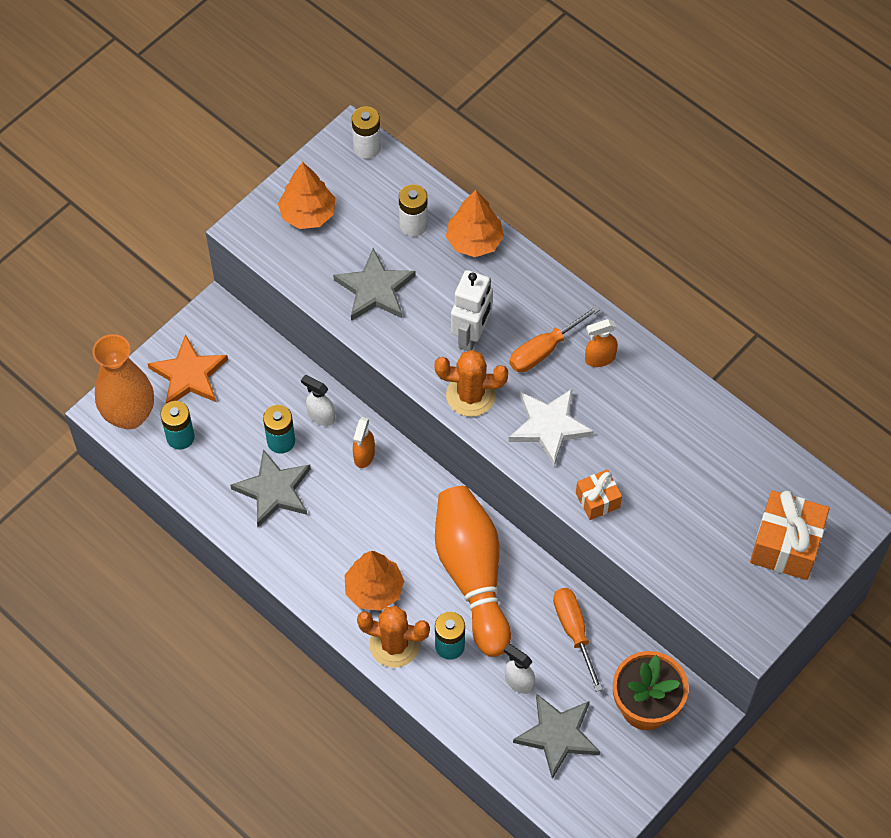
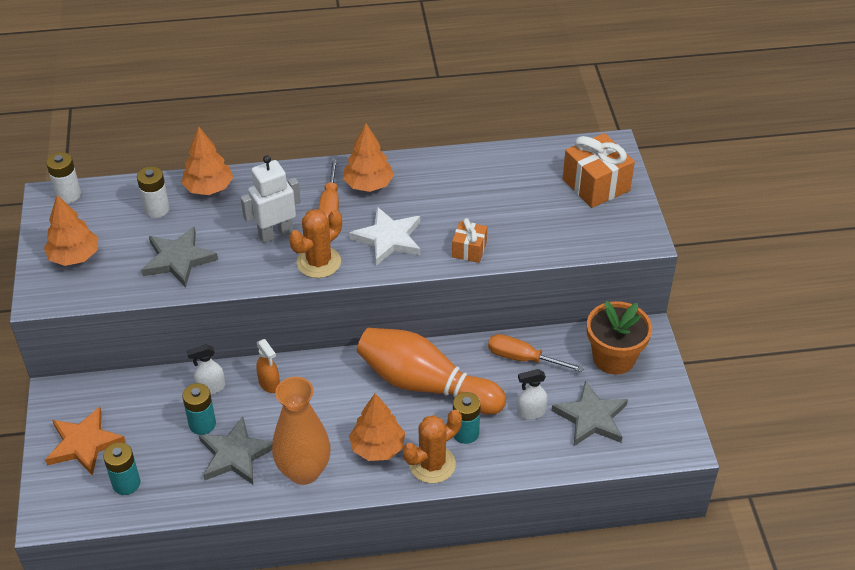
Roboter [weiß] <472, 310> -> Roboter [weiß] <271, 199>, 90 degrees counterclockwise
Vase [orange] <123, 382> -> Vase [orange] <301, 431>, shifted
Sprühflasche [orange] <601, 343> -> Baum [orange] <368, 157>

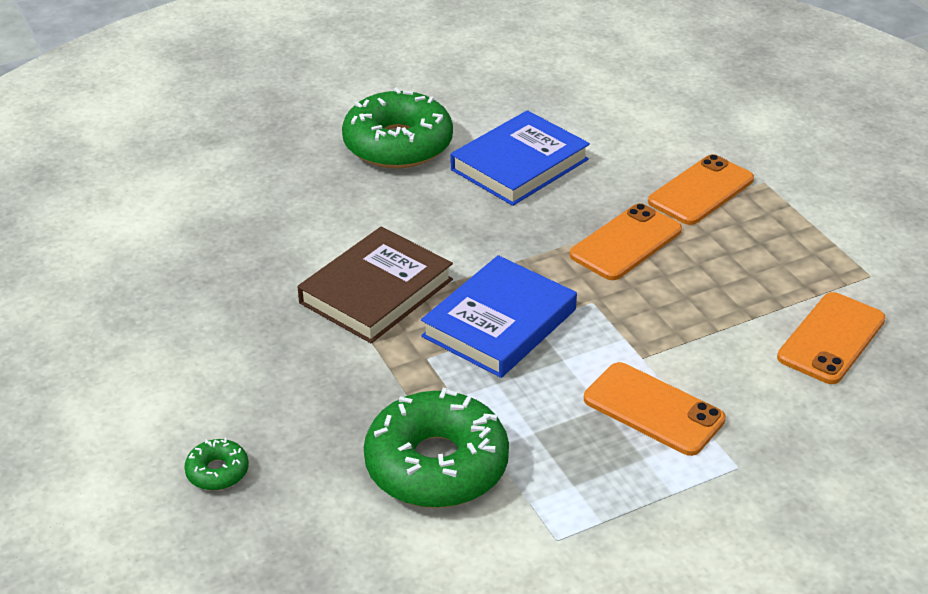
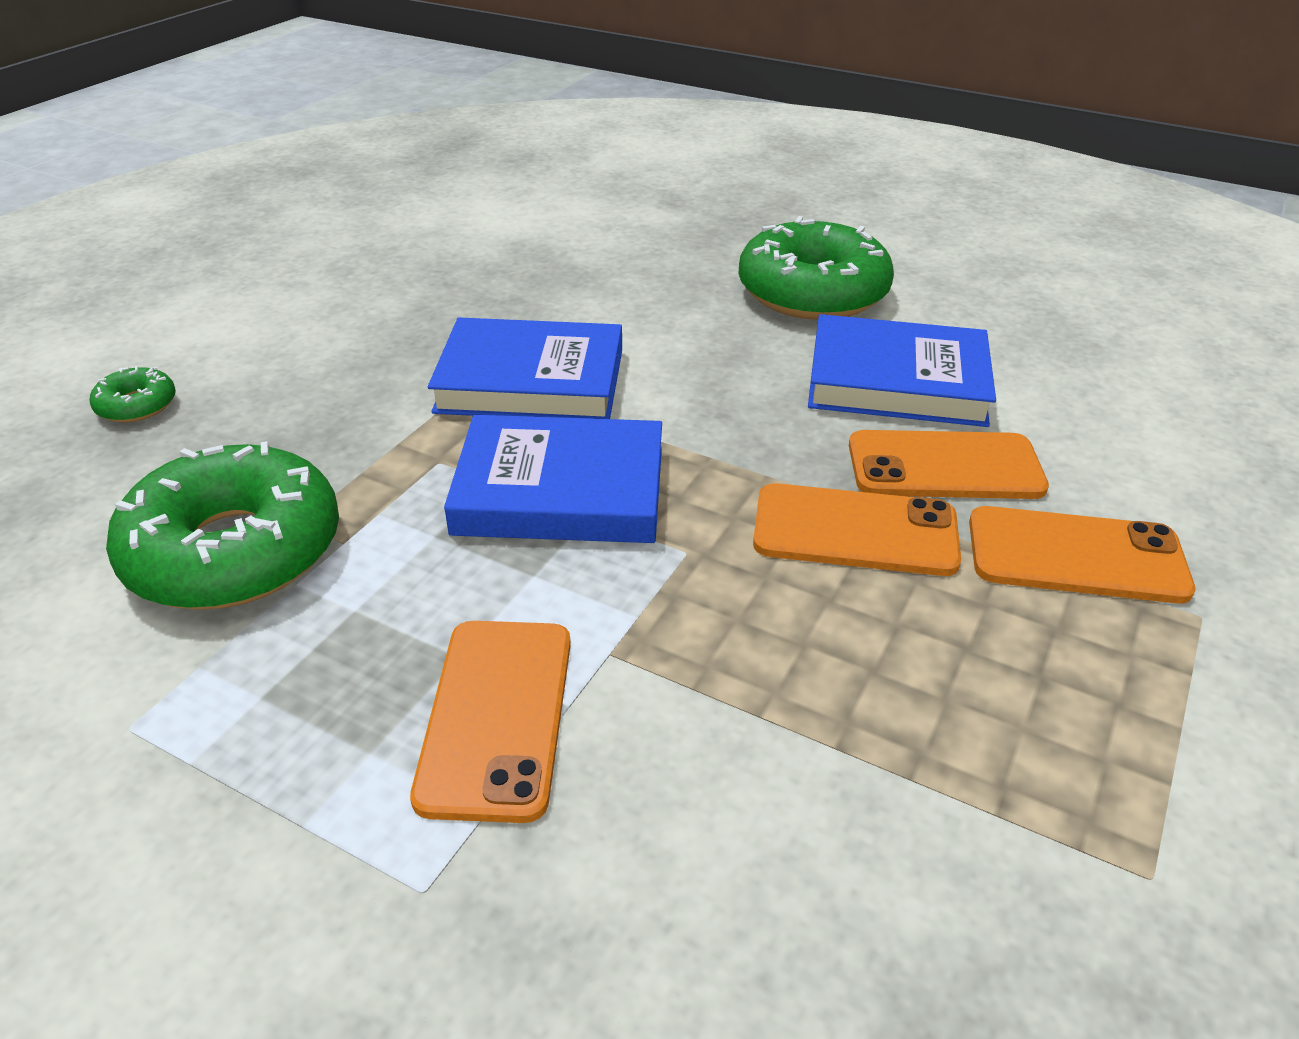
Buch [braun] <375, 285> -> Buch [blau] <525, 368>
Handy [orange] <831, 338> -> Handy [orange] <949, 464>, shifted

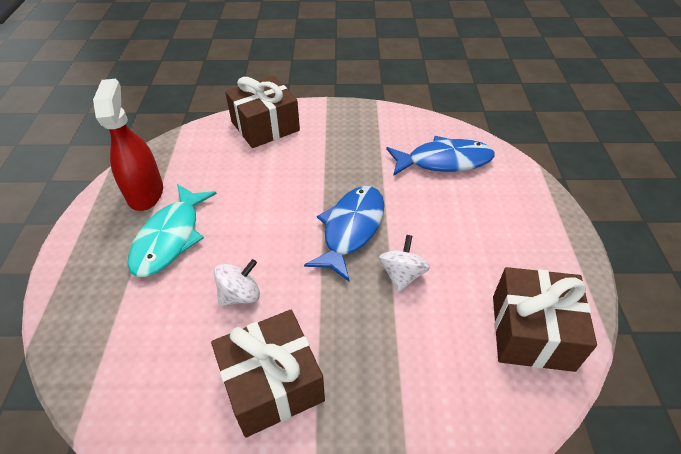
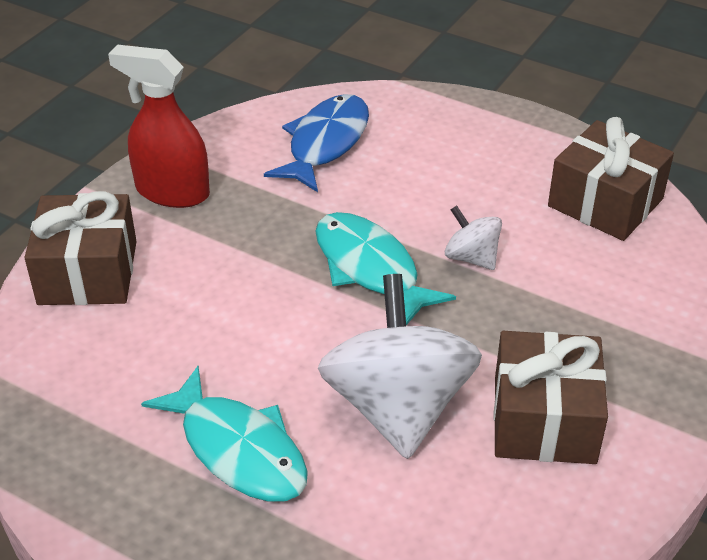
Sprühflasche [rot] <128, 145> -> Sprühflasche [rot] <159, 126>, shifted
Fisch [blau] <344, 233> -> Fisch [türkis] <385, 268>
Kreisel [weiß] <237, 282> -> Kreisel [weiß] <400, 366>, x2.13

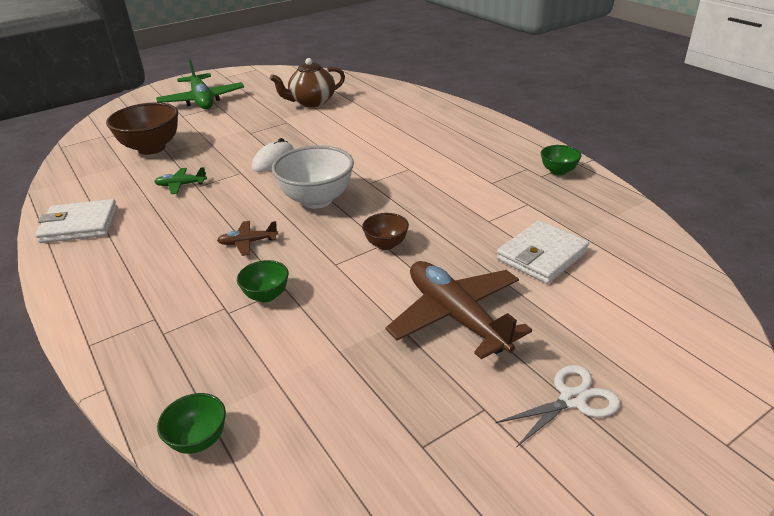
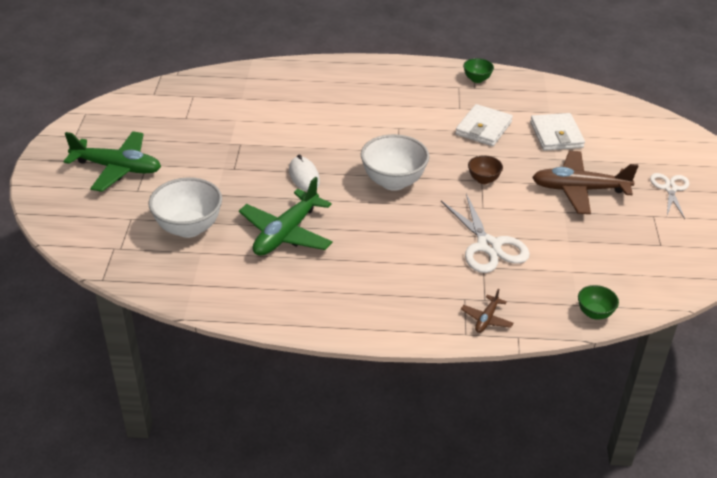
Schüssel [braun] <142, 128> -> Schüssel [weiß] <185, 207>
Flugzeug [grün] <180, 180> -> Flugzeug [grün] <286, 216>, x2.14
Schüssel [grün] <263, 281> -> Schere [weiß] <485, 233>
Geldbörse [weiß] <76, 221> -> Geldbörse [weiß] <484, 125>, shifted
Flugzeug [braun] <247, 238> -> Flugzeug [braun] <487, 311>, shifted
Teekanne [braun] <307, 82> -> none

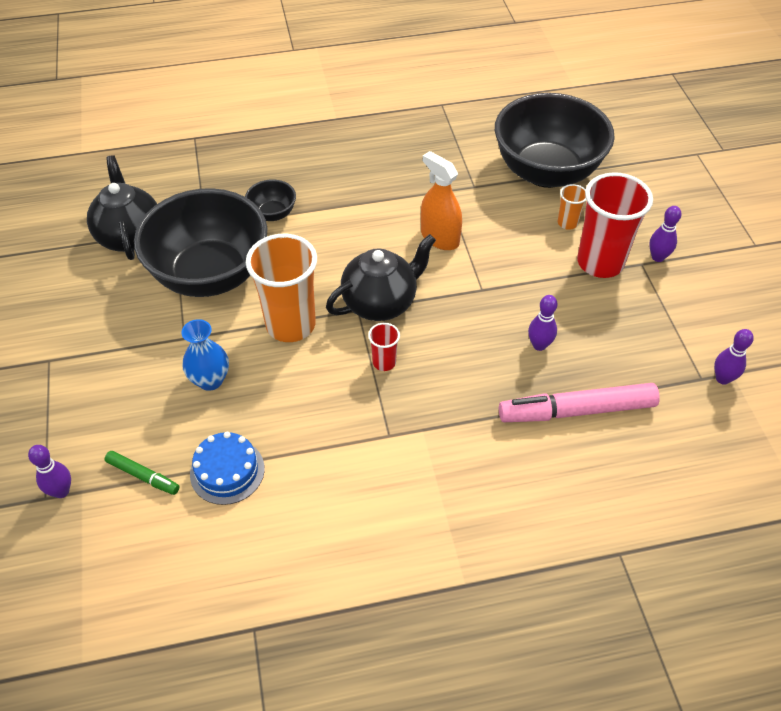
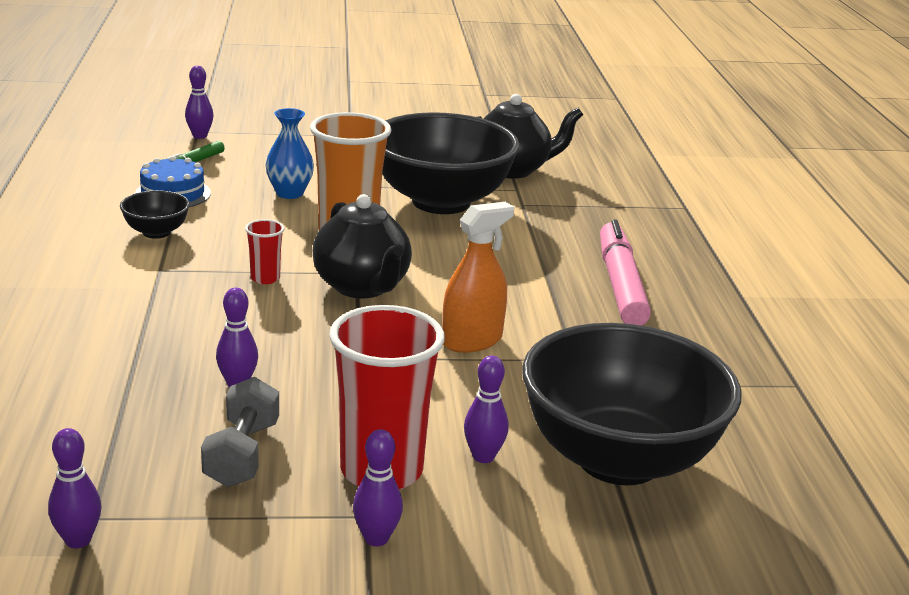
Schüssel [schwarz] <270, 200> -> Schüssel [schwarz] <155, 214>, shifted
none -> Hantel [grau] <240, 432>
Becher [orange] <572, 207> -> Bowlingkegel [lila] <486, 409>
Filzstift [rosa] <579, 402> -> Filzstift [rosa] <625, 272>, shifted

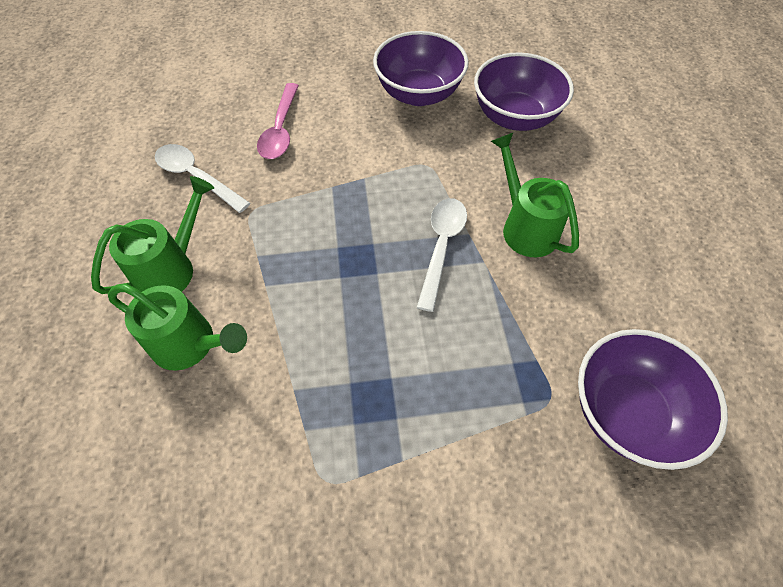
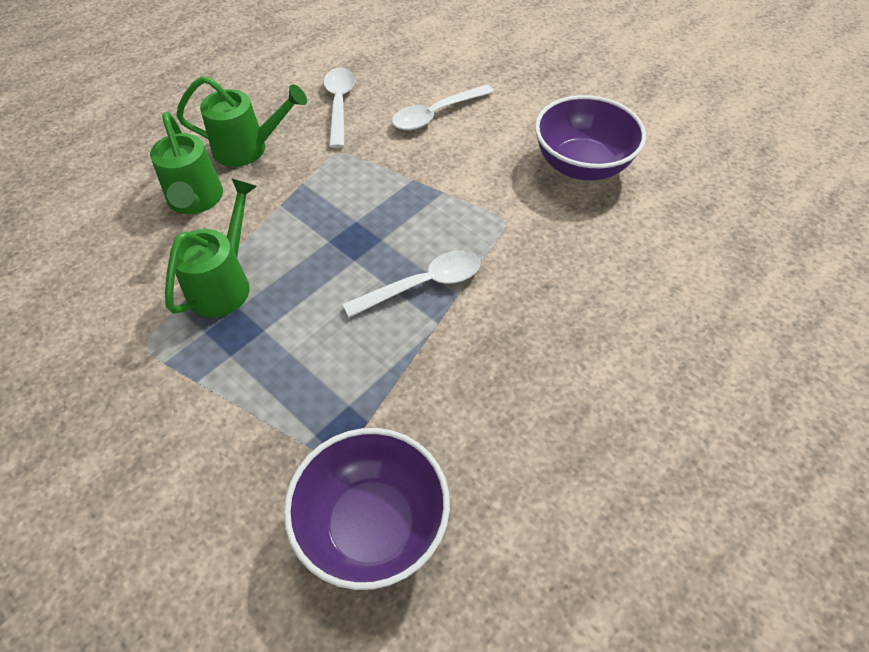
Gießkanne [grün] <535, 195> -> Gießkanne [grün] <211, 248>, shifted
Löffel [rosa] <278, 121> -> Löffel [weiß] <443, 107>
Schüssel [lila] <524, 91> -> none

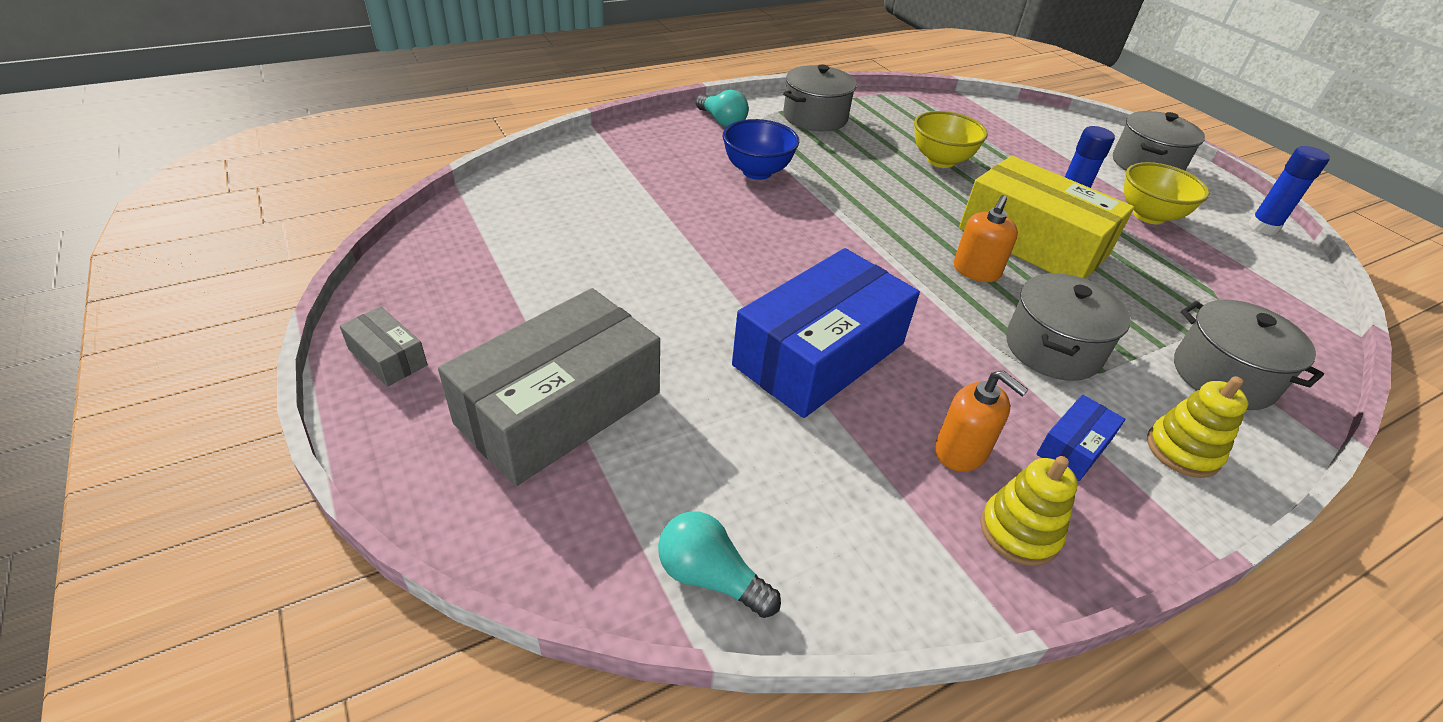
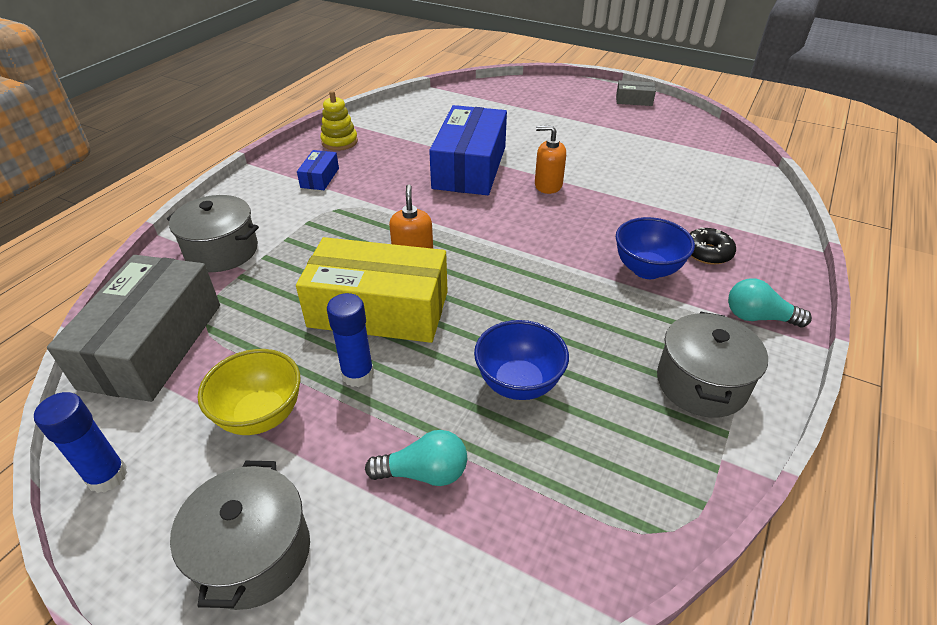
Schachtel [grau] <549, 387> -> Schachtel [grau] <133, 328>, shifted
Glühbirne [türkis] <719, 564> -> Glühbirne [türkis] <416, 458>, shifted
Schüssel [gelb] <951, 139> -> Schüssel [blau] <521, 360>
Seifenspender [orange] <982, 421> -> Seifenspender [orange] <550, 159>, shifted
none -> Donut [schwarz] <713, 246>
Kochtopf [grau] <1068, 327> -> none
Stapelspielzeug [gelb] <1197, 427> -> none

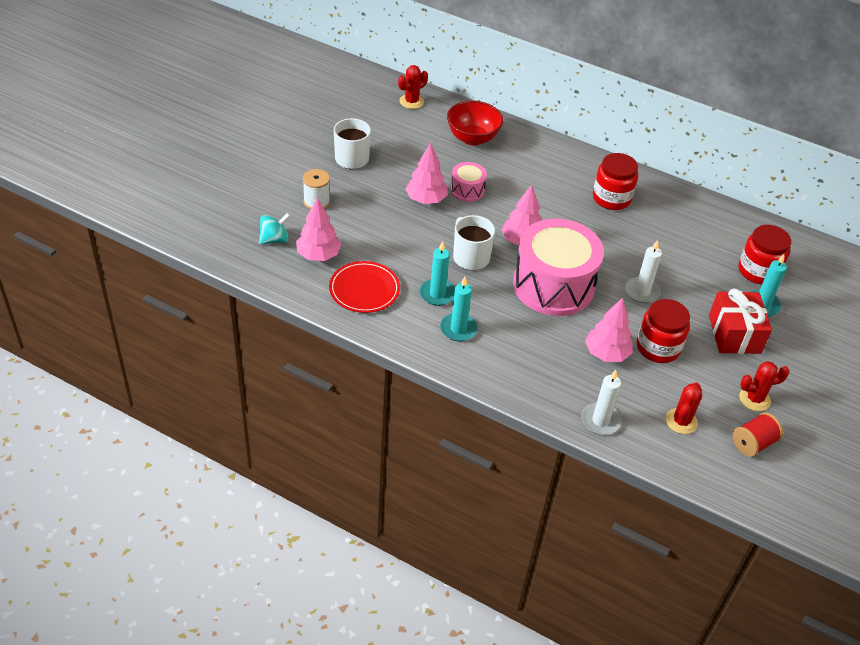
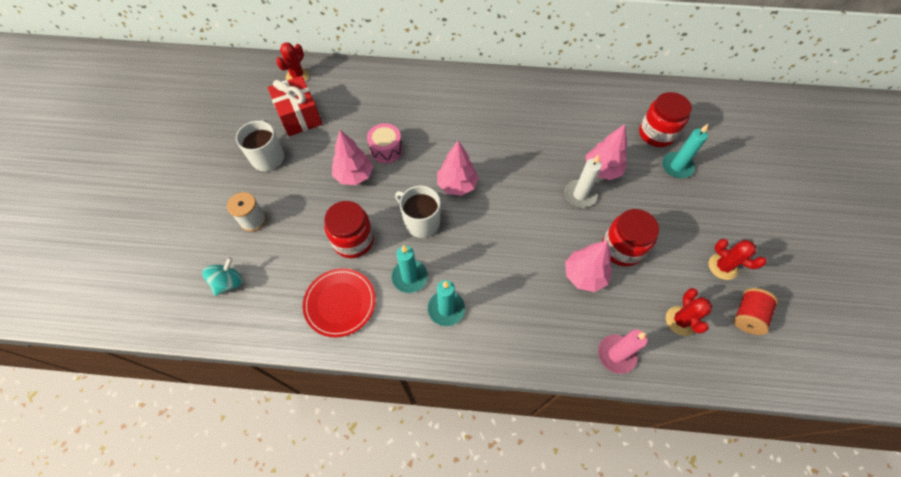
Geschenk [rot] <740, 321> -> Geschenk [rot] <295, 106>, shifted
Einmachglas [rot] <615, 181> -> Einmachglas [rot] <349, 229>, shifted
Baum [rosa] <318, 229> -> Baum [rosa] <606, 152>, shifted
Kerze [weiß] <601, 402> -> Kerze [rosa] <622, 351>
Kaktus [rot] <764, 386> -> Kaktus [rot] <738, 259>, 75 degrees clockwise
Schüssel [rot] <475, 123> -> none
Trommel [rosa] <558, 267> -> none

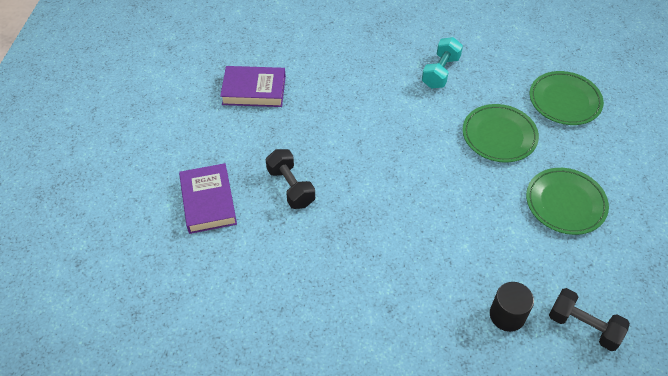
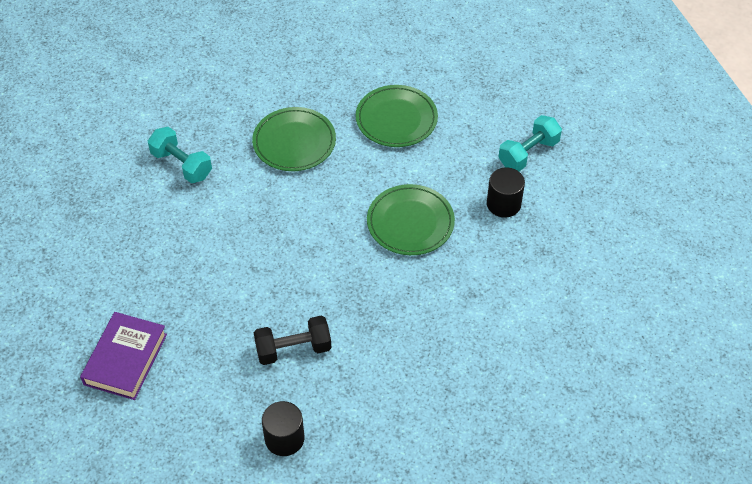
Buch [lila] <208, 198> -> Vollzylinder [schwarz] <283, 428>
Teller [grün] <567, 98> -> Teller [grün] <411, 219>, shifted
Hantel [schwarz] <589, 319> -> Hantel [türkis] <530, 143>

